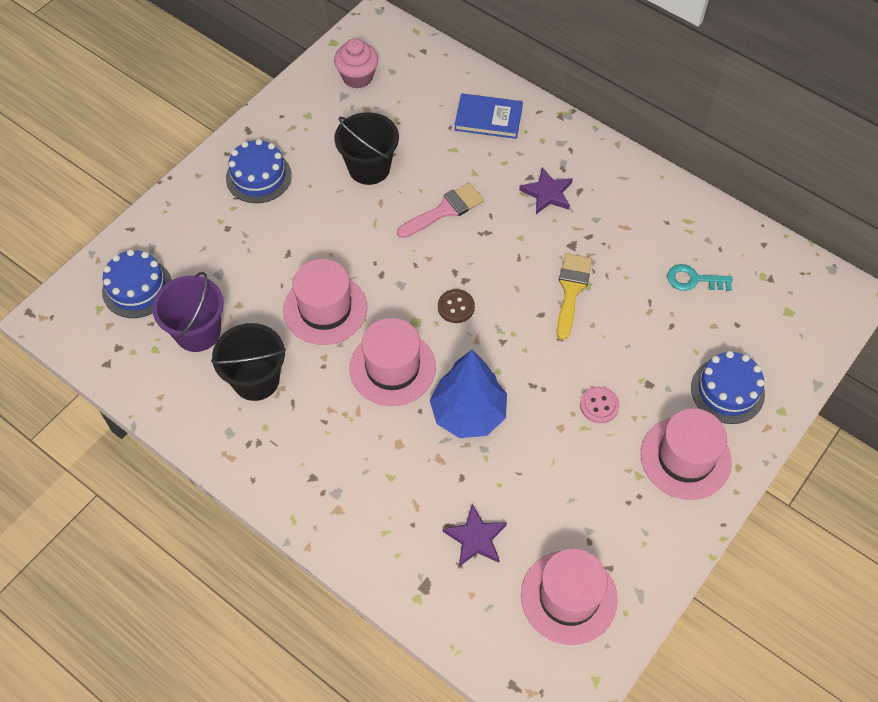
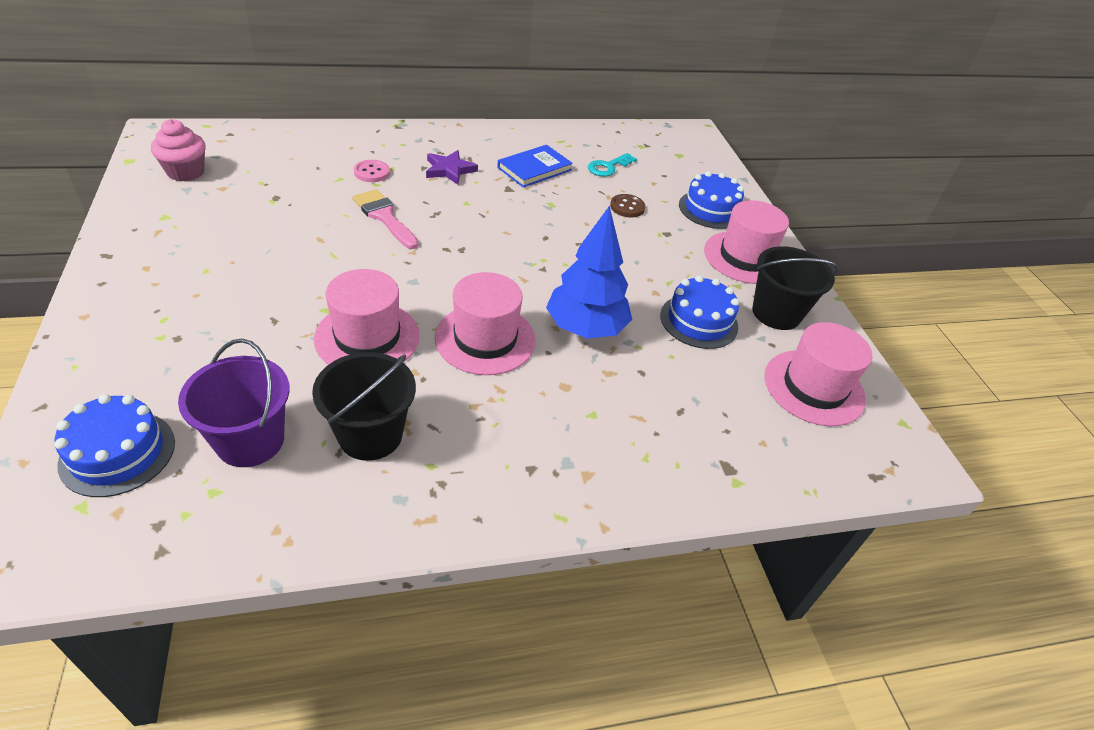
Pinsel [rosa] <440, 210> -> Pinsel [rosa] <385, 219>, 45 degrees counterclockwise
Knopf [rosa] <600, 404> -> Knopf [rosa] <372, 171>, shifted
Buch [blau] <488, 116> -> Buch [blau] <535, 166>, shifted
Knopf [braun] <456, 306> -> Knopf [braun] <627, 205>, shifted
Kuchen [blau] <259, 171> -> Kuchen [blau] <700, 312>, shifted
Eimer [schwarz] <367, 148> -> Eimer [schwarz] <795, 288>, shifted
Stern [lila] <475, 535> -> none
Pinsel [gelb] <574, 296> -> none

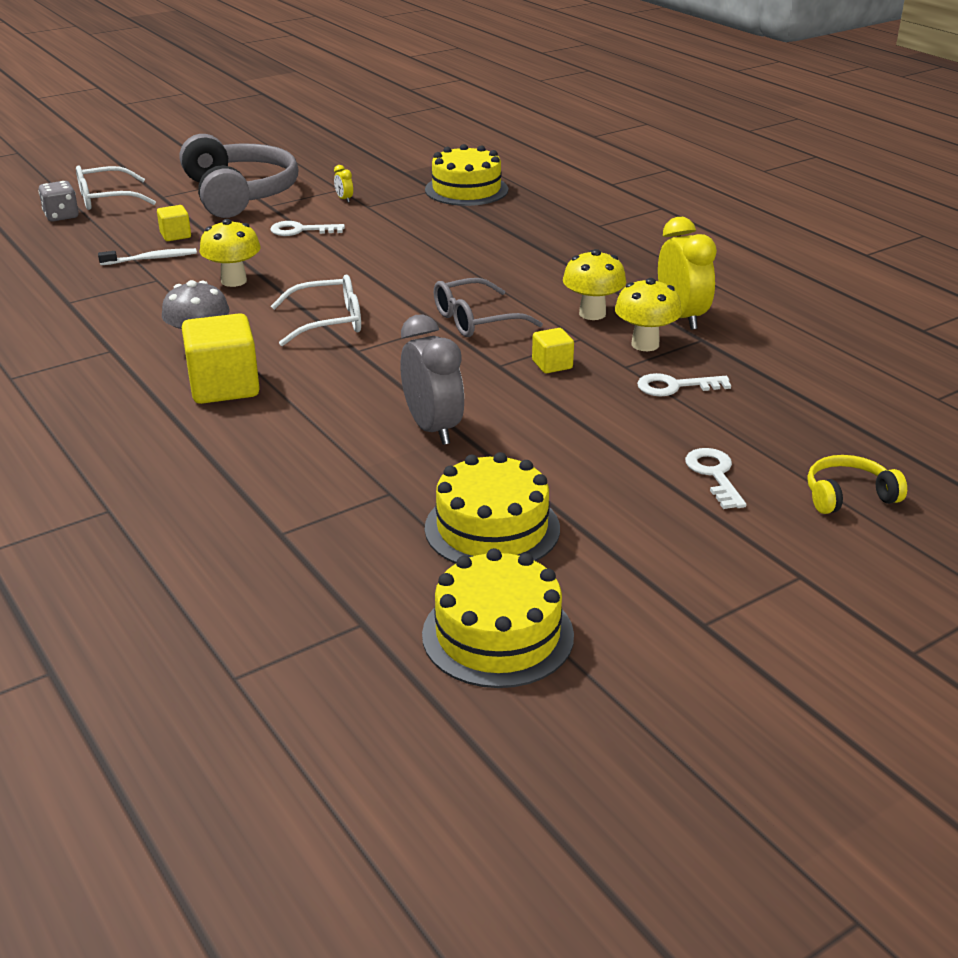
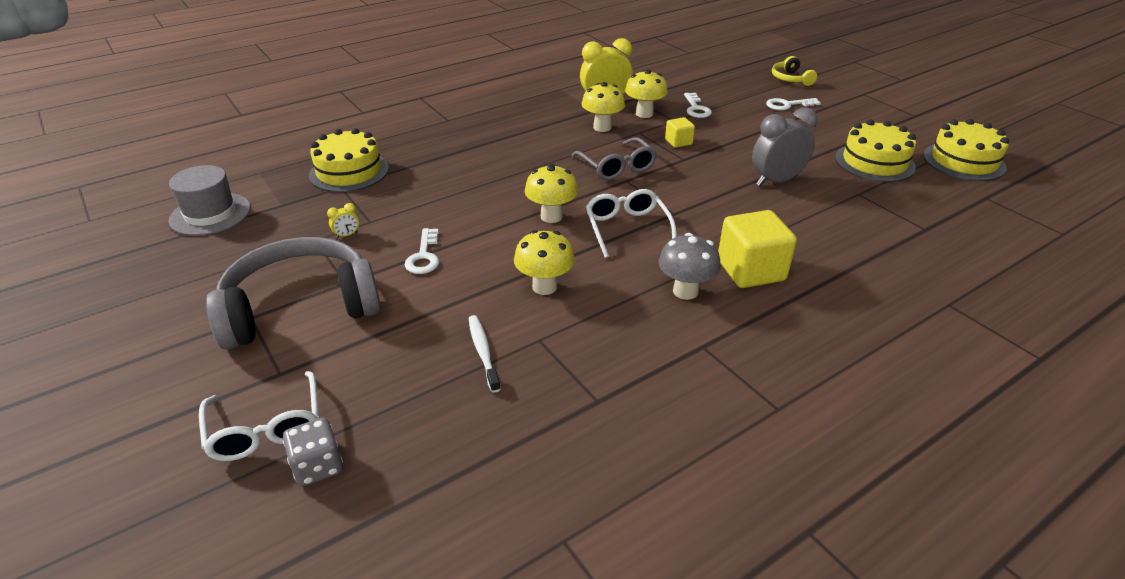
none -> Hut [grau] <210, 200>
none -> Pilz [gelb] <551, 193>
Kubus [gelb] <174, 223> -> none

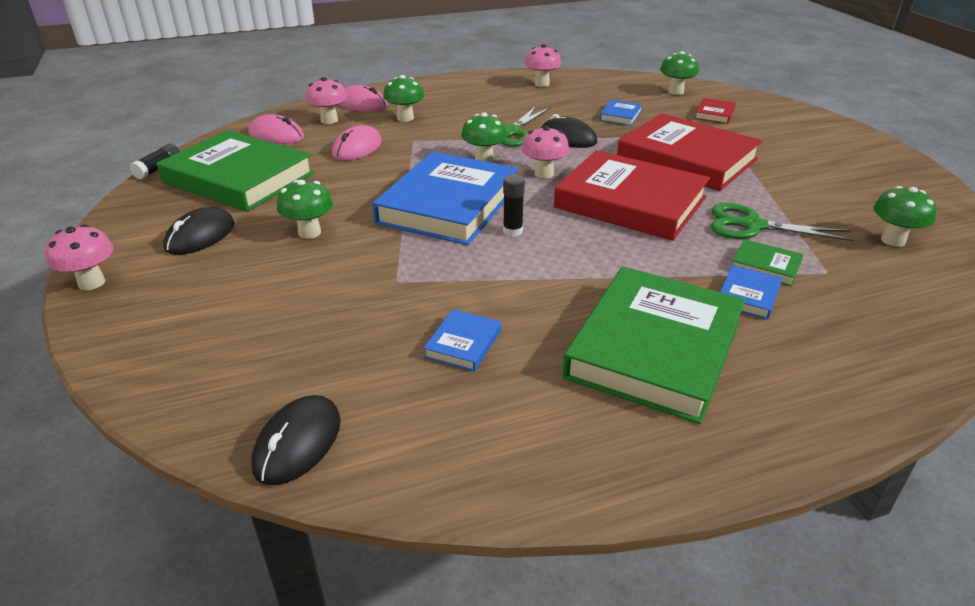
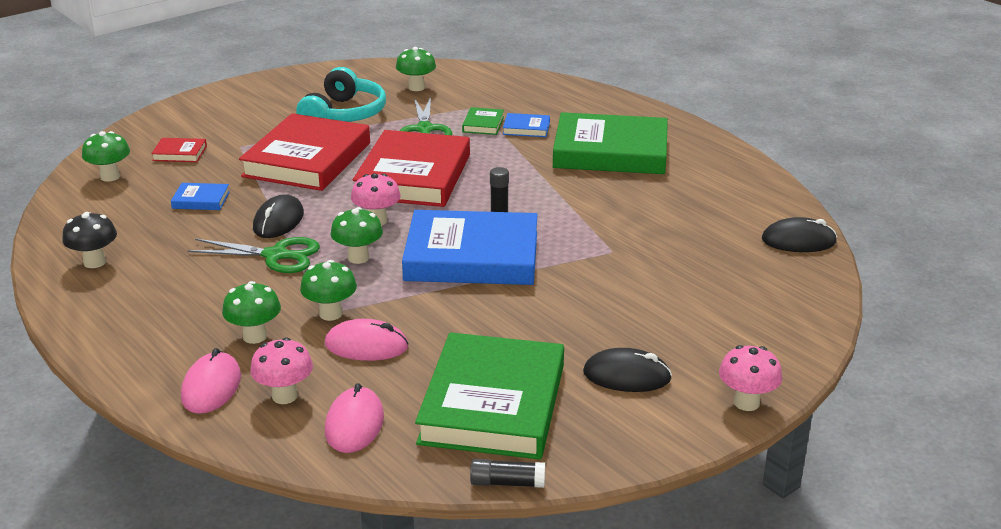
Pilz [rosa] <543, 65> -> Pilz [schwarz] <89, 240>
none -> Kopfhörer [türkis] <341, 94>
Pilz [grün] <305, 209> -> Pilz [grün] <328, 290>, shifted
Buch [blau] <462, 340> -> none

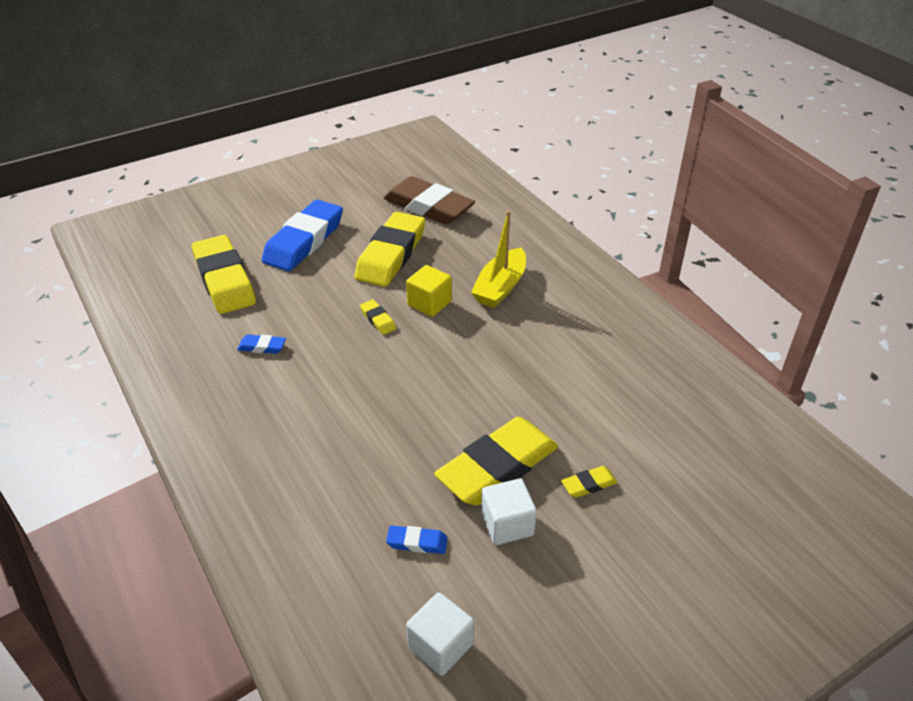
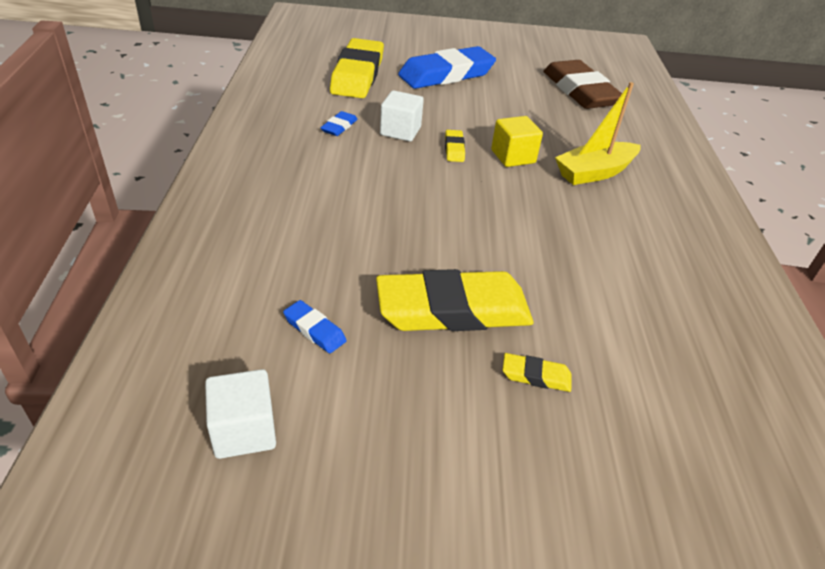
Radiergummi [blau] <261, 344> -> Radiergummi [blau] <339, 123>, 75 degrees clockwise
Kubus [weiß] <509, 512> -> Kubus [weiß] <402, 116>, shifted
Radiergummi [gelb] <389, 249> -> none

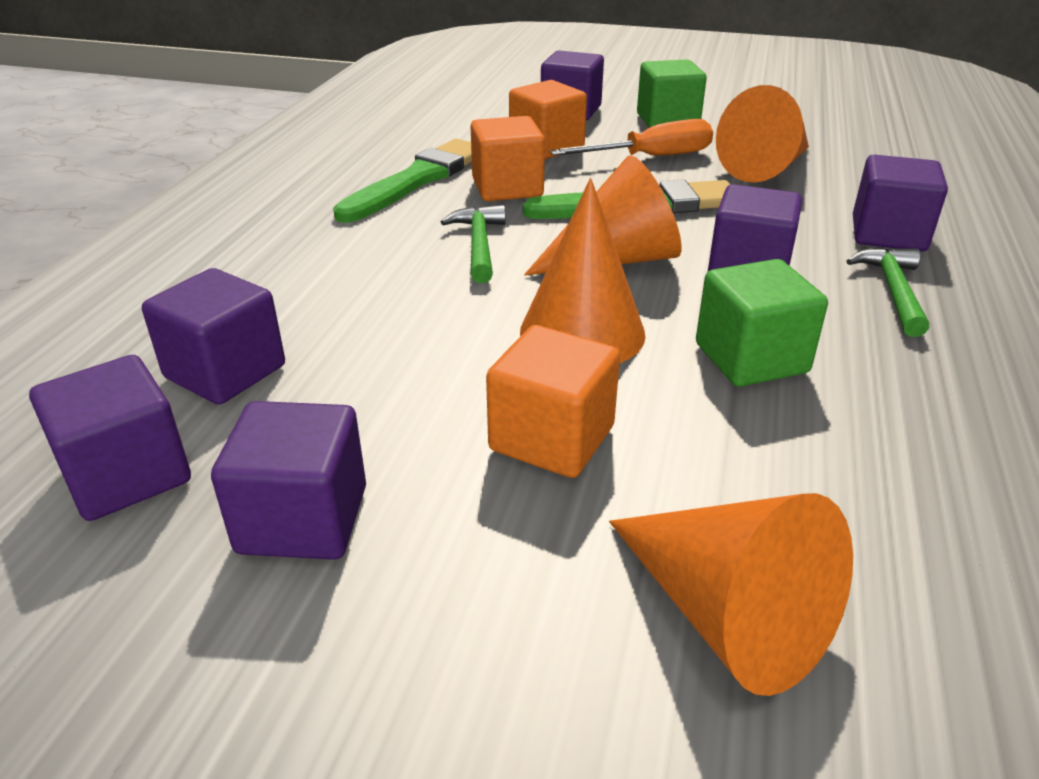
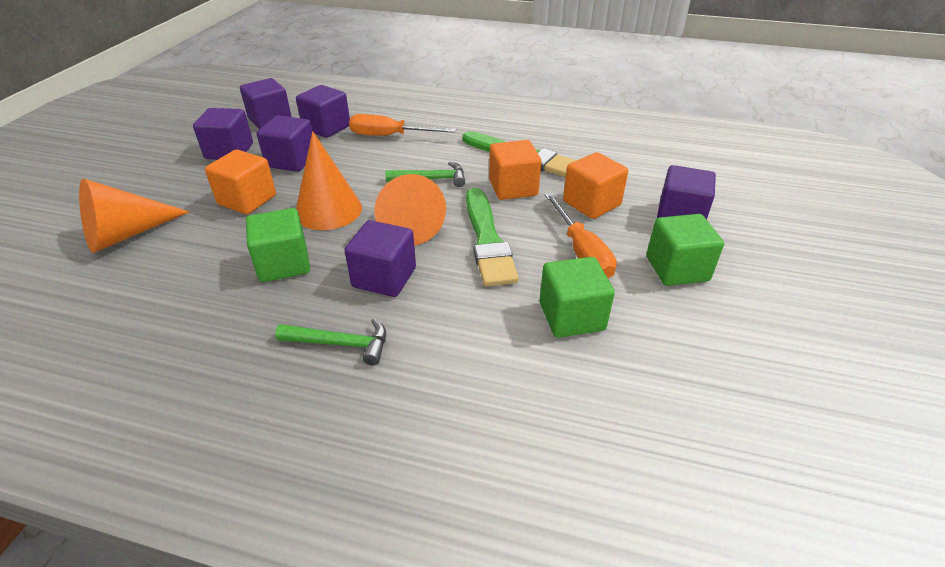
Kubus [lila] <900, 203> -> Kubus [lila] <284, 143>, shifted
none -> Schraubenzieher [orange] <402, 125>
Kegel [orange] <762, 134> -> Kubus [grün] <577, 297>

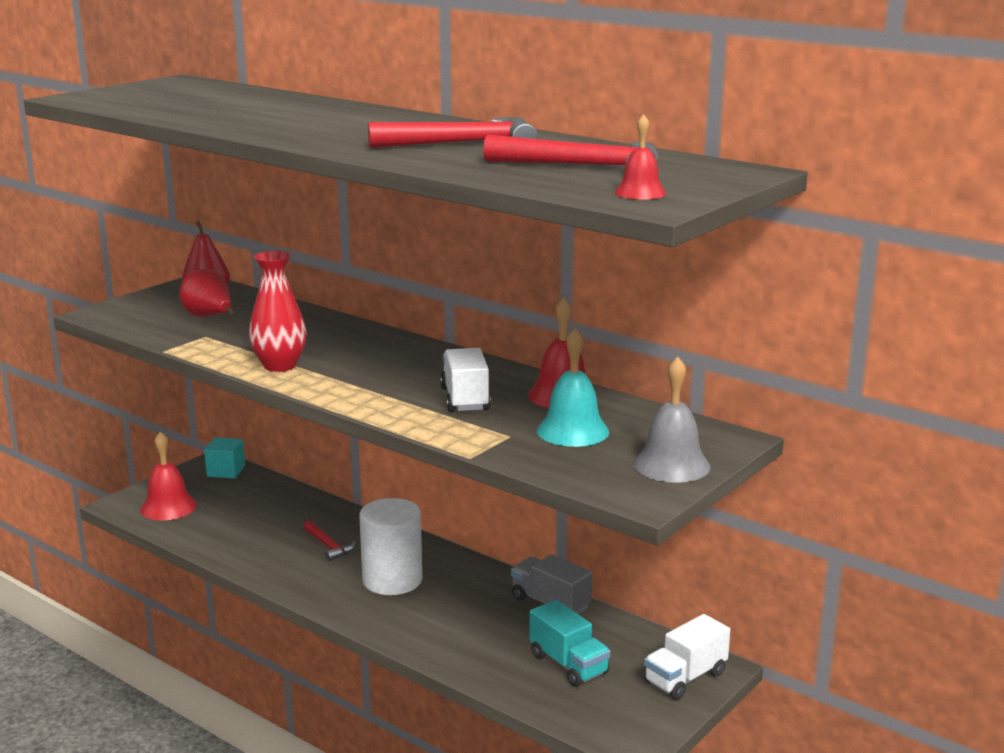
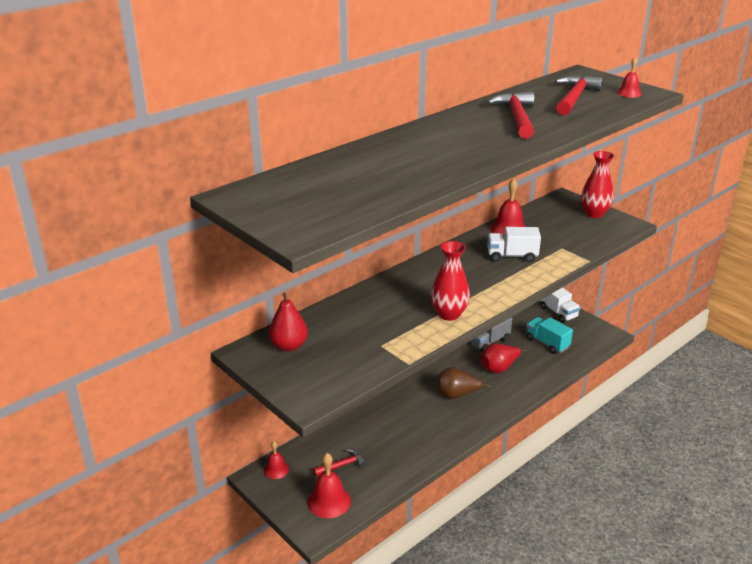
Kubus [türkis] <224, 458> -> Glocke [rot] <276, 460>
Hammer [rot] <330, 541> -> Hammer [rot] <339, 462>, shifted
Vollzylinder [weiß] <390, 546> -> Birne [braun] <464, 383>
Birne [rot] <207, 293> -> Birne [rot] <503, 358>, shifted
Lastwagen [türkis] <569, 643> -> Lastwagen [türkis] <549, 335>, 105 degrees counterclockwise
Glocke [grau] <671, 419> -> Vase [rot] <597, 184>
Glocke [türkis] <573, 387> -> none

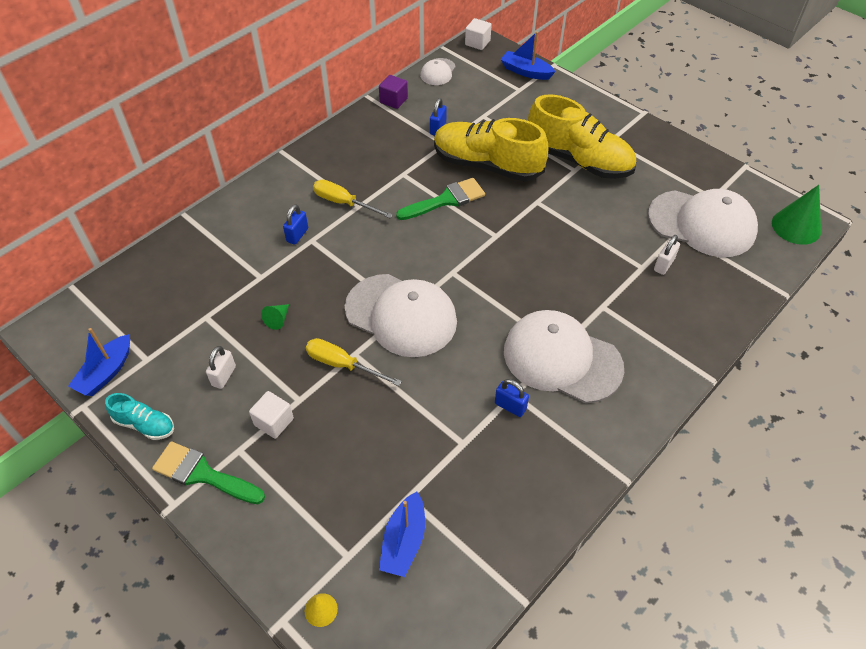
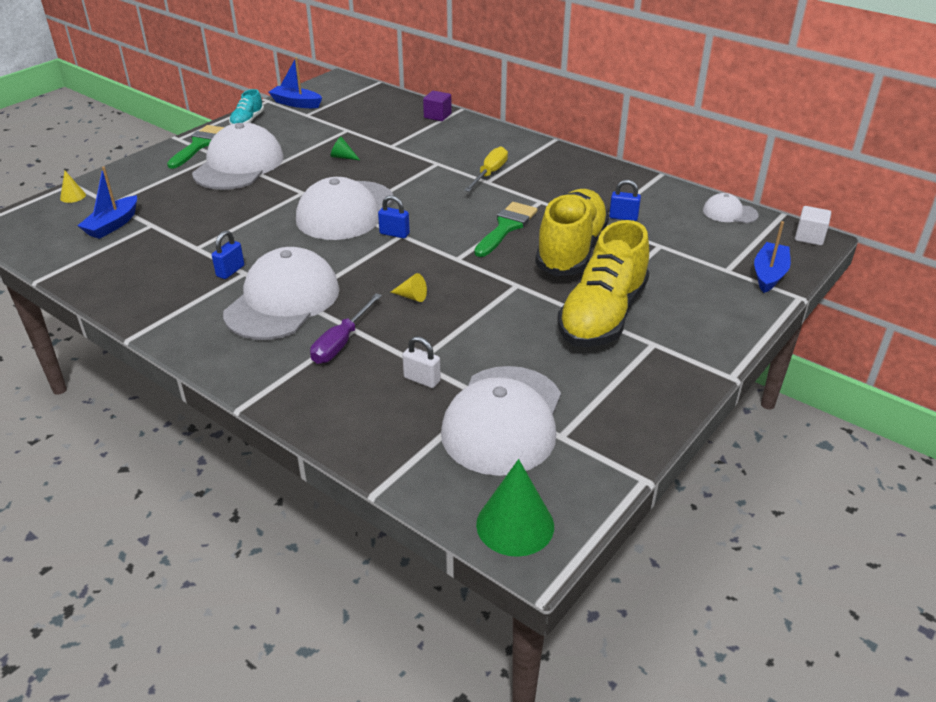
Boot [blau] <402, 534> -> Boot [blau] <107, 202>, 75 degrees counterclockwise
Kubus [weiß] <271, 415> -> Kappe [weiß] <238, 156>
none -> Schraubenzieher [lila] <346, 328>
Vorhängeschloss [blau] <295, 224> -> Vorhängeschloss [blau] <394, 217>, shifted
none -> Kegel [gelb] <409, 287>
Kubus [lila] <393, 92> -> Kubus [lila] <437, 106>, shifted
Pinsel [grün] <440, 199> -> Pinsel [grün] <505, 229>, 120 degrees counterclockwise
Vorhängeschloss [weiß] <221, 367> -> none
Schraubenzieher [gelb] <354, 362> -> none

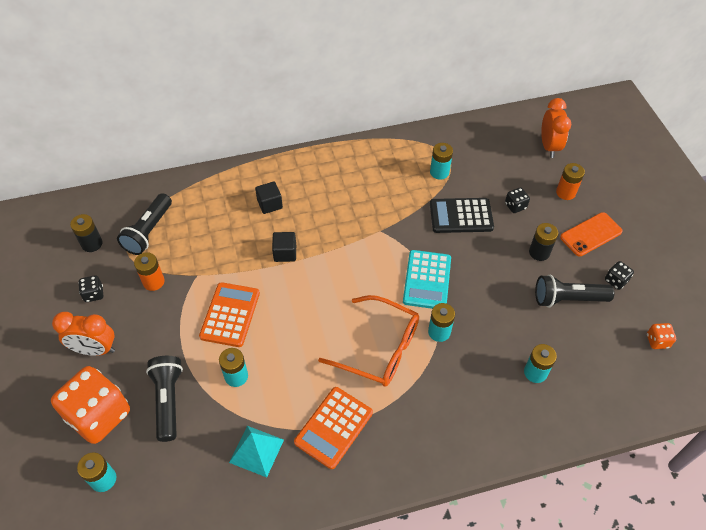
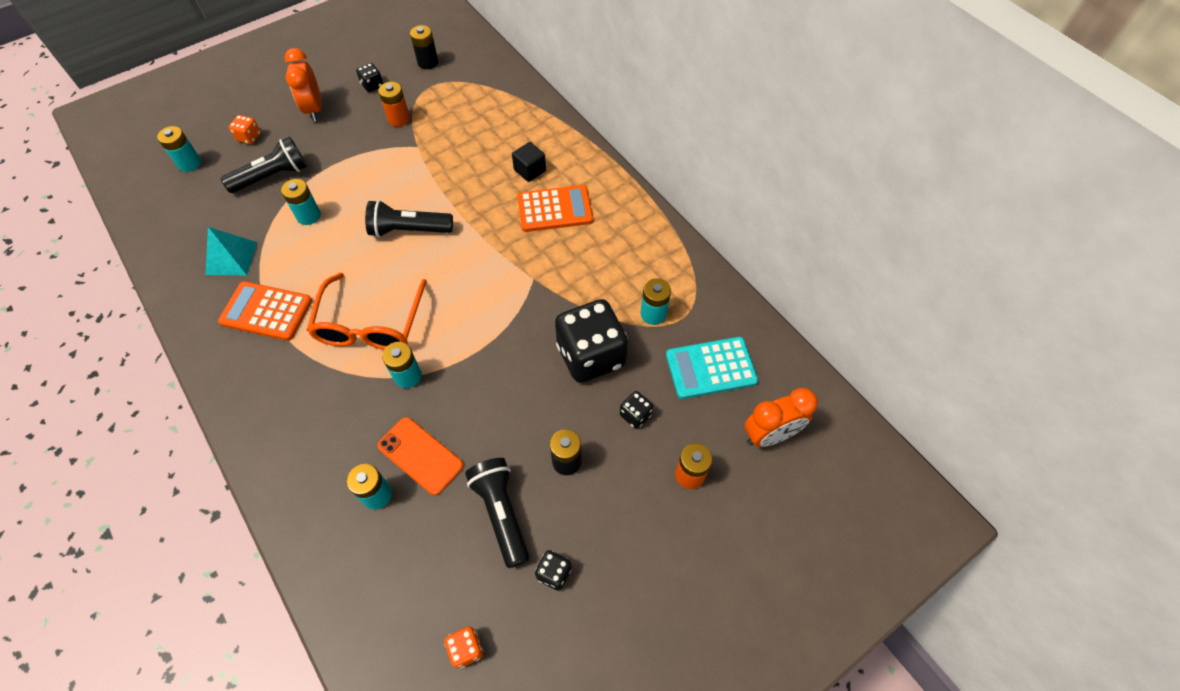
Spielwürfel [orange] <90, 405> -> Spielwürfel [orange] <245, 129>, x0.42
Taschenlampe [schwarz] <144, 224> -> Taschenlampe [schwarz] <409, 218>, shifted
Handy [orange] <591, 234> -> Handy [orange] <420, 456>, shifted
Taschenrechner [orange] <229, 314> -> Taschenrechner [orange] <555, 208>, shifted
Taschenrechner [schwarz] <462, 215> -> Spielwürfel [schwarz] <591, 341>
Taschenrechner [türkis] <427, 279> -> Taschenrechner [türkis] <712, 368>, shifted
Kubus [schwarz] <284, 247> -> none

